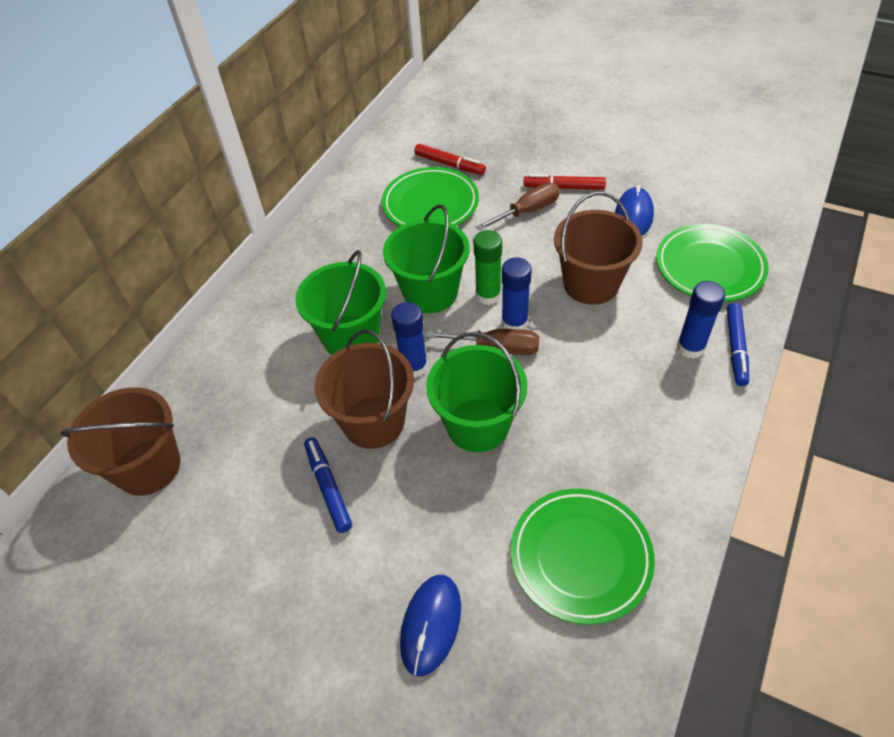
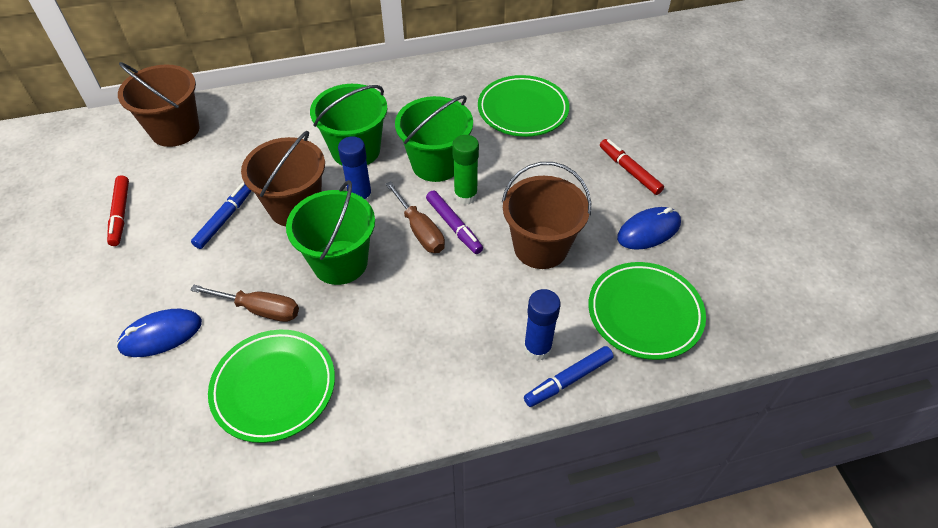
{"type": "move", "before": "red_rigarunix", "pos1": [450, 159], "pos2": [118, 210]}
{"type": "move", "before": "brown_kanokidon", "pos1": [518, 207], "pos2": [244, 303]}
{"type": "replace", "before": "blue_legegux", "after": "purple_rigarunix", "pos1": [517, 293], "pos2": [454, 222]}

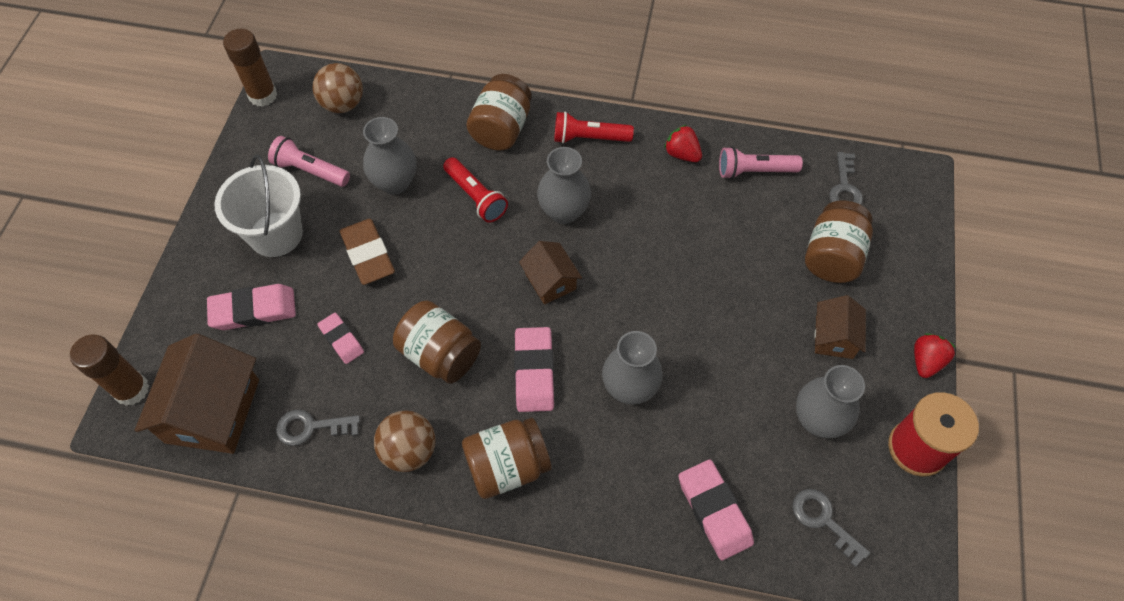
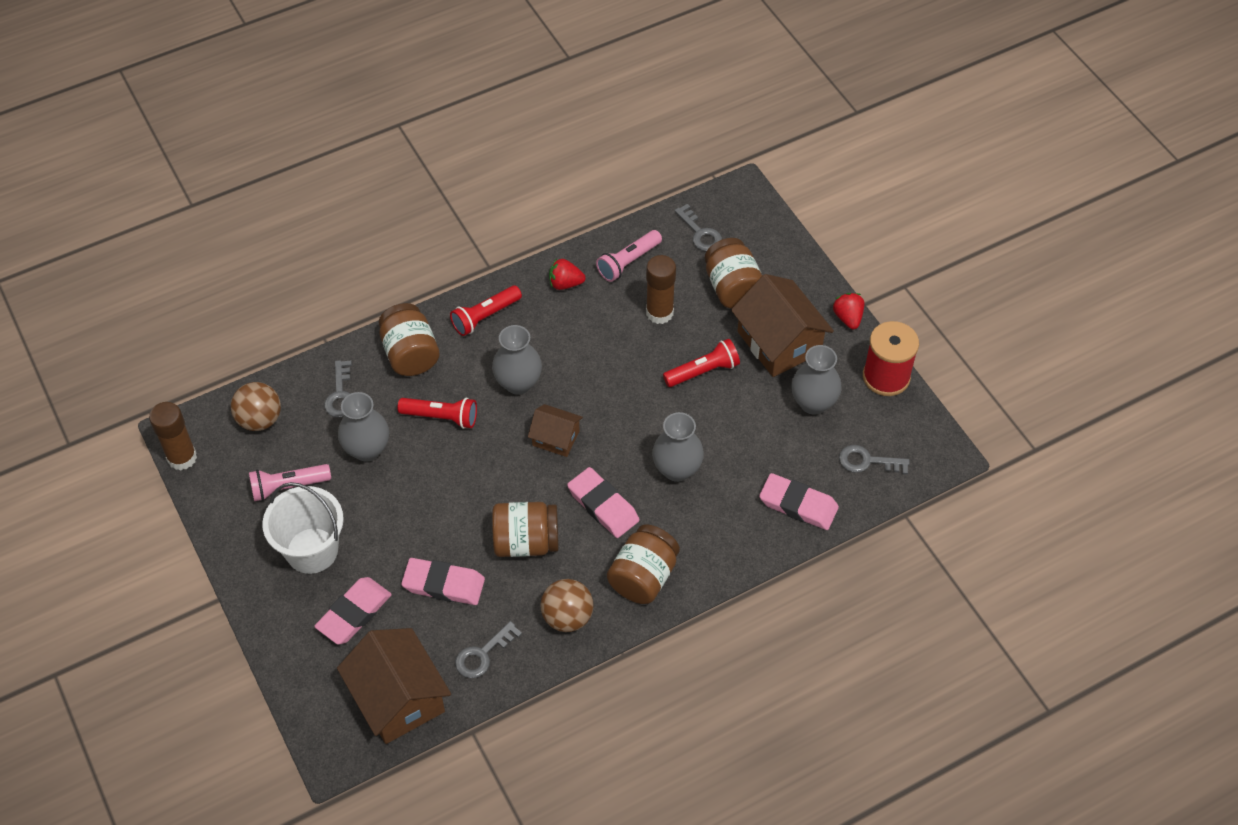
{"type": "insert", "after": "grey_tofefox", "pos2": [338, 389]}
{"type": "resize", "before": "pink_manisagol", "pos1": [340, 338], "pos2": [443, 581], "scale": 1.6}
{"type": "move", "before": "brown_legegux", "pos1": [109, 370], "pos2": [661, 289]}
{"type": "insert", "after": "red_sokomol", "pos2": [701, 363]}
{"type": "resize", "before": "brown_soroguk", "pos1": [840, 327], "pos2": [782, 325], "scale": 1.81}
{"type": "delete", "before": "brown_manisagol", "pos1": [367, 252]}

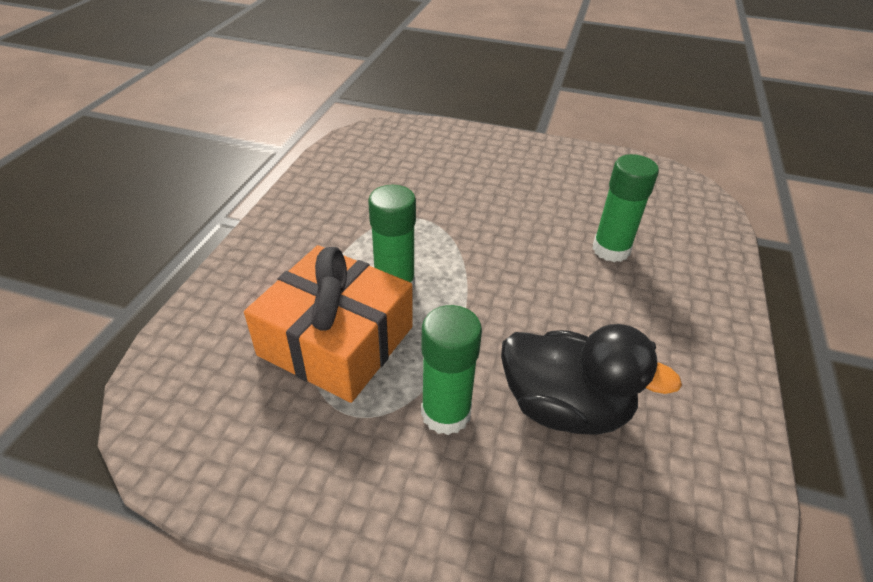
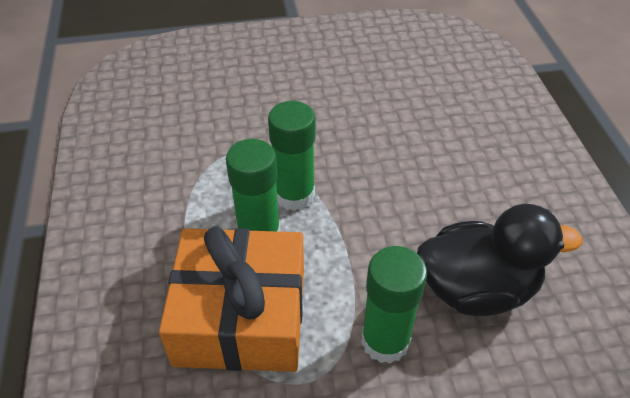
{"type": "move", "before": "green_legegux", "pos1": [625, 208], "pos2": [292, 156]}

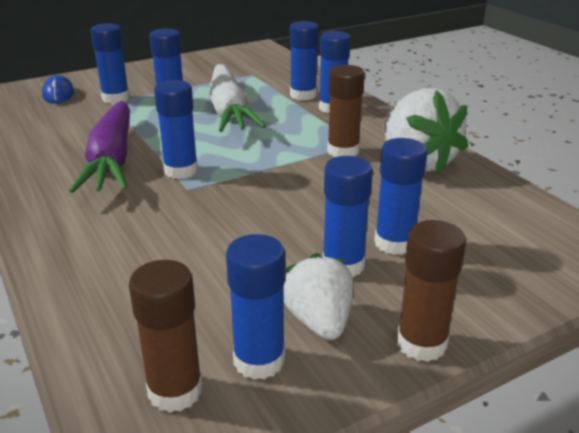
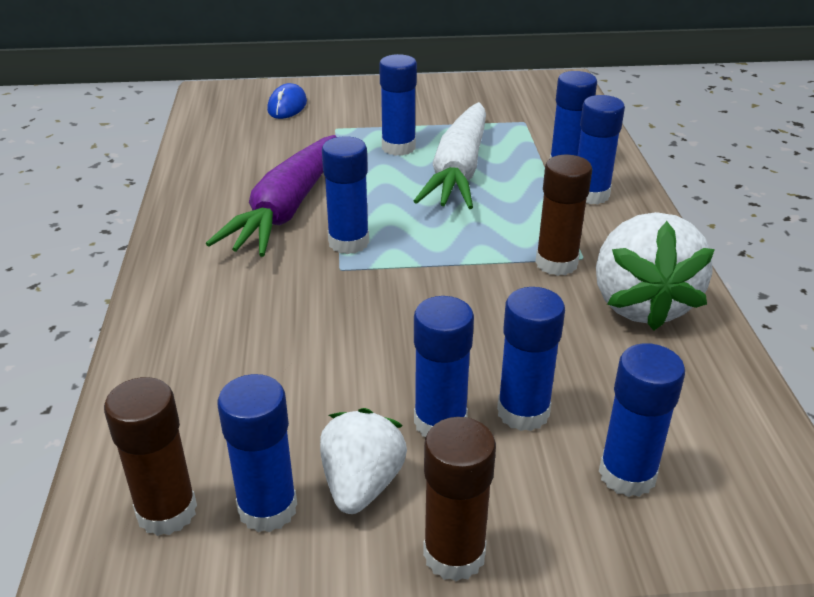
{"type": "move", "before": "blue_legegux", "pos1": [110, 63], "pos2": [642, 420]}

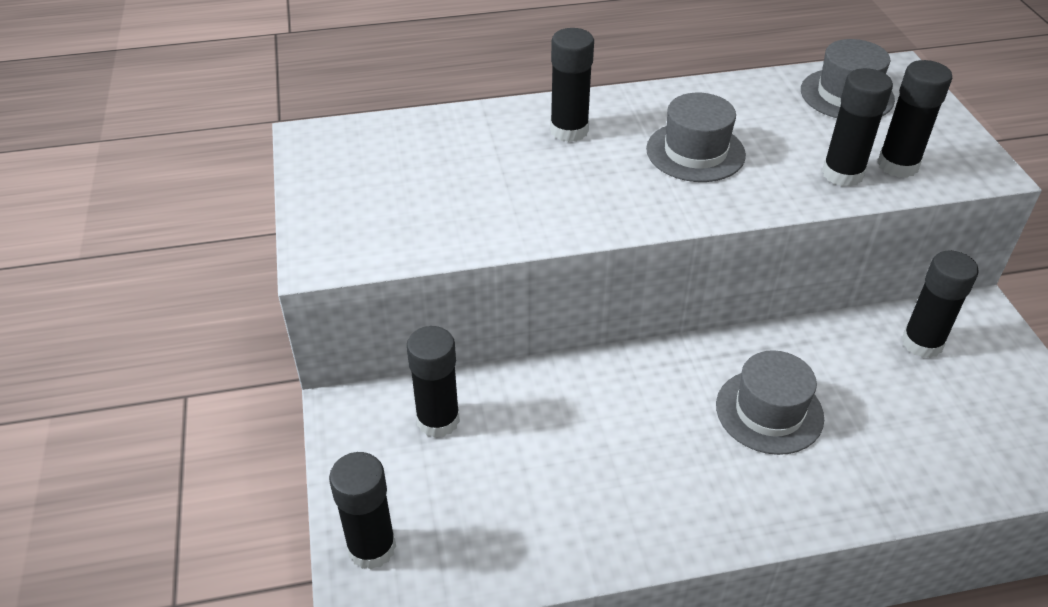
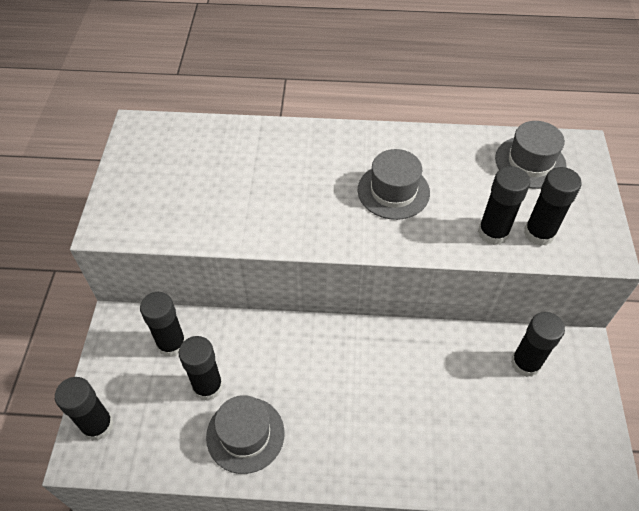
{"type": "move", "before": "black_legegux", "pos1": [572, 85], "pos2": [201, 368]}
{"type": "move", "before": "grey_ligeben", "pos1": [770, 402], "pos2": [245, 434]}

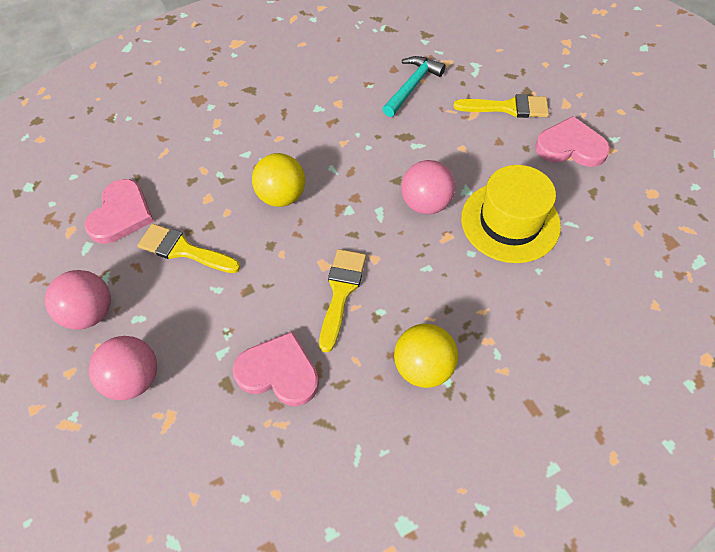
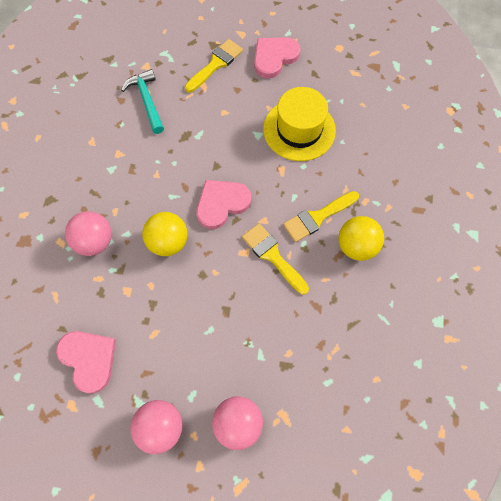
{"type": "move", "before": "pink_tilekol", "pos1": [428, 187], "pos2": [88, 233]}
{"type": "move", "before": "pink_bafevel", "pos1": [276, 368], "pos2": [223, 204]}
{"type": "move", "before": "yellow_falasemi", "pos1": [189, 248], "pos2": [321, 216]}

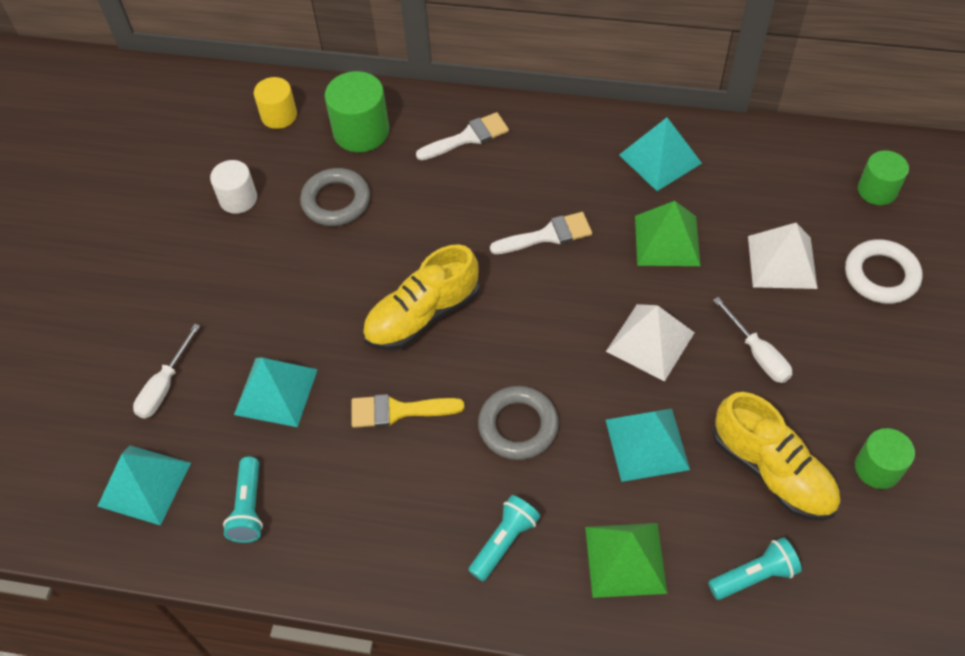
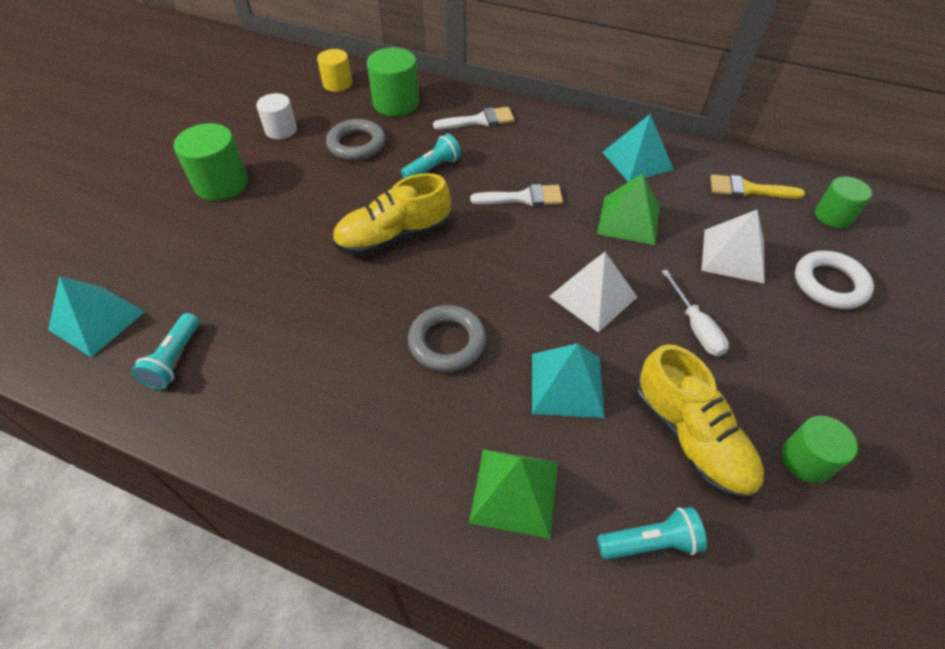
{"type": "insert", "after": "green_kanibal", "pos2": [211, 162]}
{"type": "move", "before": "turquoise_sokomol", "pos1": [504, 538], "pos2": [431, 156]}
{"type": "move", "before": "yellow_falasemi", "pos1": [408, 411], "pos2": [757, 186]}
{"type": "delete", "before": "white_kanokidon", "pos1": [166, 371]}
{"type": "delete", "before": "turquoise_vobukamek", "pos1": [276, 392]}

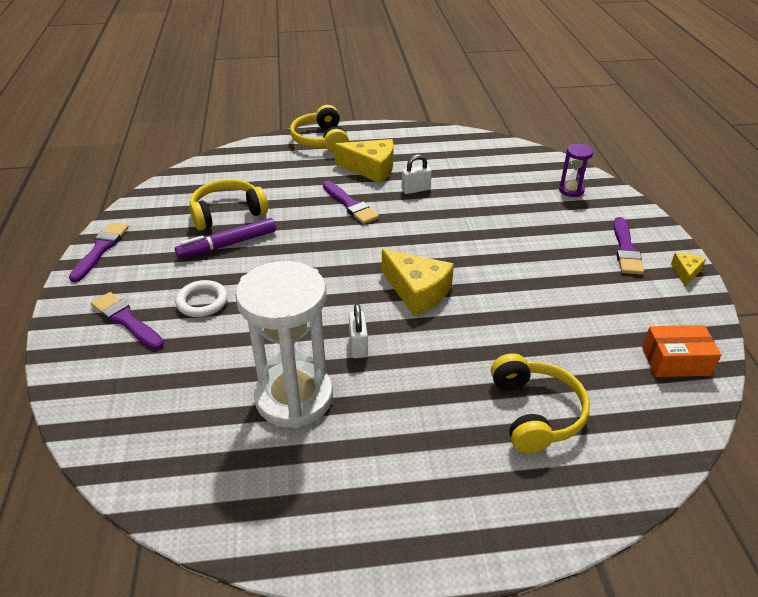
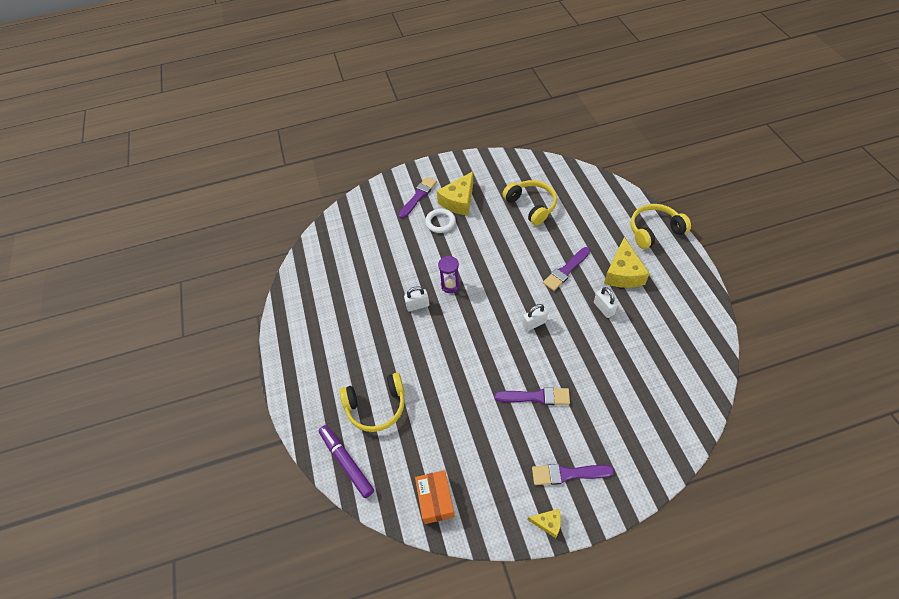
{"type": "move", "before": "purple_rigarunix", "pos1": [225, 238], "pos2": [346, 461]}
{"type": "move", "before": "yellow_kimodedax", "pos1": [418, 282], "pos2": [455, 193]}
{"type": "move", "before": "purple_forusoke", "pos1": [576, 170], "pos2": [449, 274]}
{"type": "move", "before": "purple_falasemi", "pos1": [99, 252], "pos2": [532, 396]}
{"type": "insert", "after": "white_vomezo", "pos2": [535, 317]}
{"type": "delete", "before": "white_forusoke", "pos1": [284, 344]}

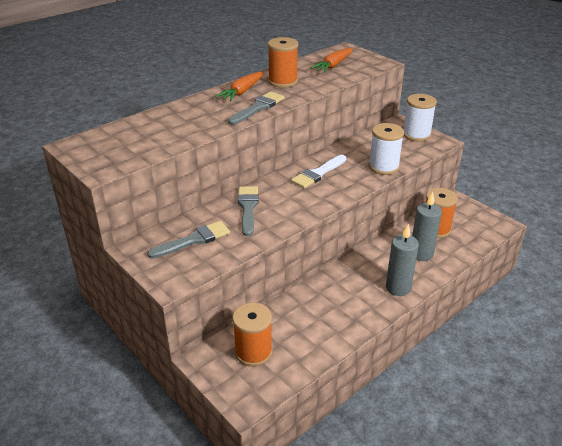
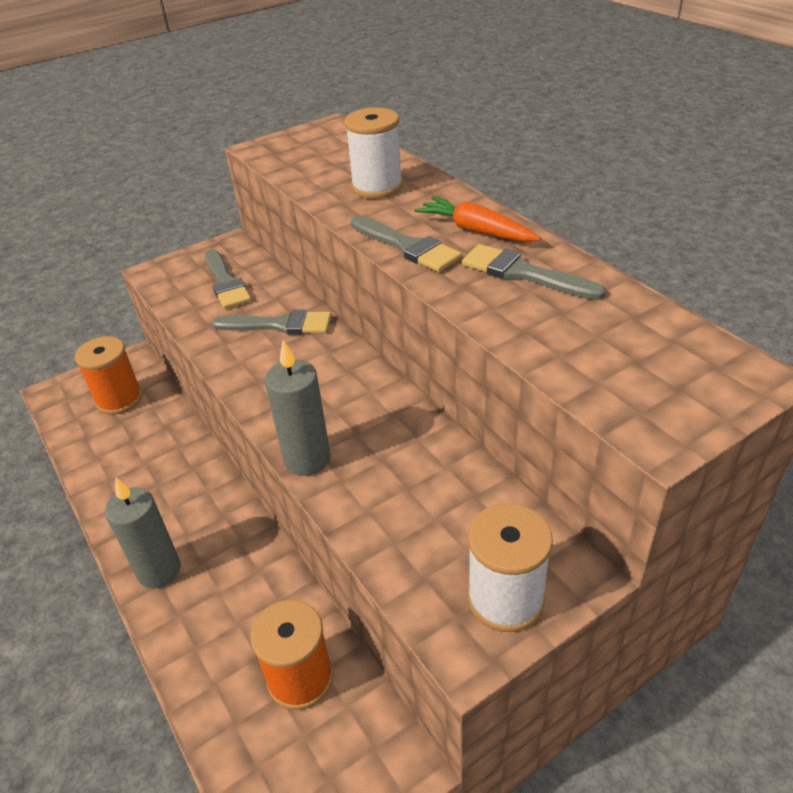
{"type": "move", "before": "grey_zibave", "pos1": [427, 226], "pos2": [298, 408]}
{"type": "move", "before": "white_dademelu", "pos1": [386, 149], "pos2": [374, 153]}
{"type": "replace", "before": "orange_dademelu", "after": "grey_falasemi", "pos1": [283, 62], "pos2": [534, 272]}
{"type": "delete", "before": "white_falasemi", "pos1": [319, 172]}
{"type": "delete", "before": "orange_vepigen", "pos1": [332, 60]}

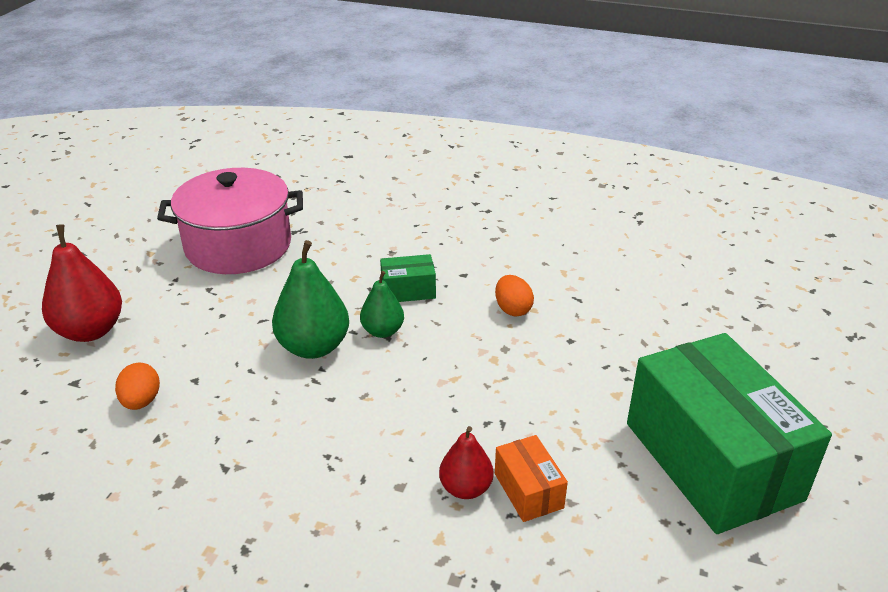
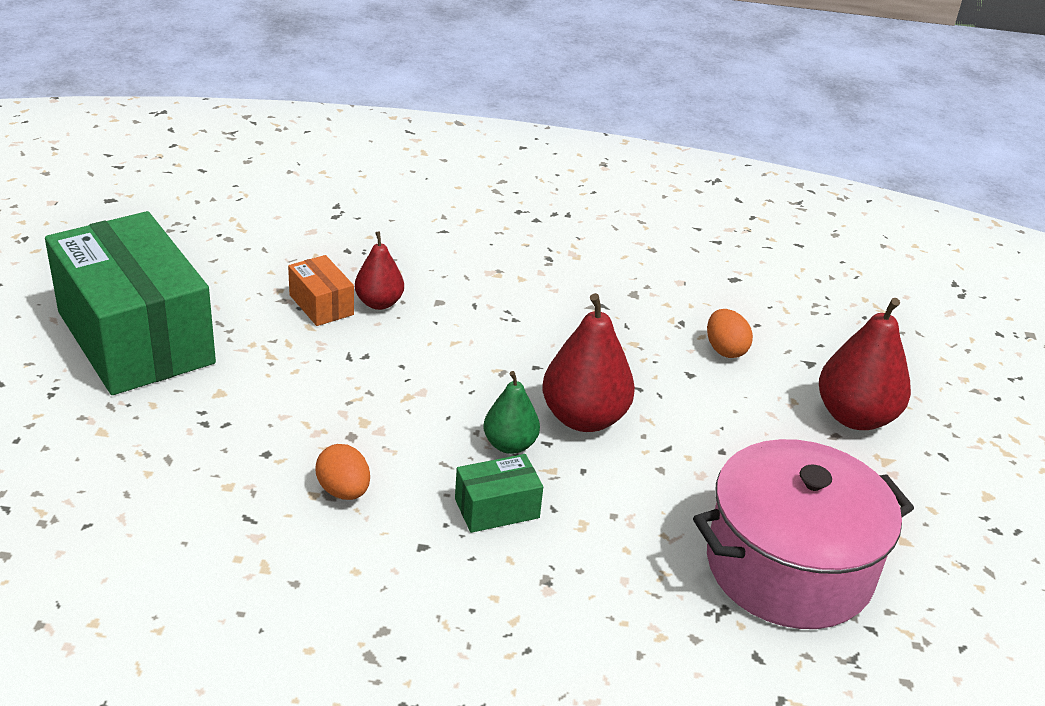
{"type": "recolor", "before": "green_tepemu", "after": "red_tepemu", "pos1": [310, 299], "pos2": [588, 362]}

